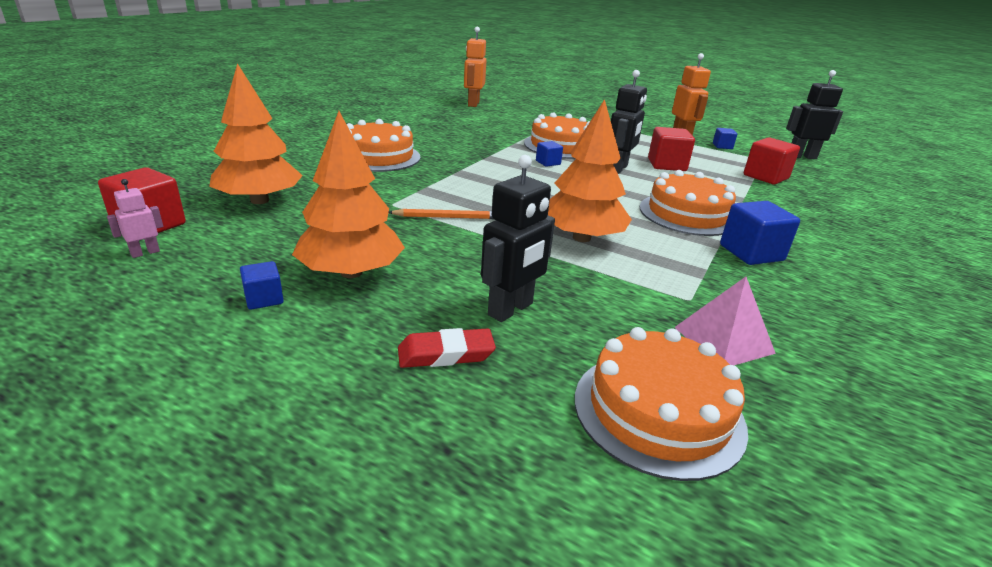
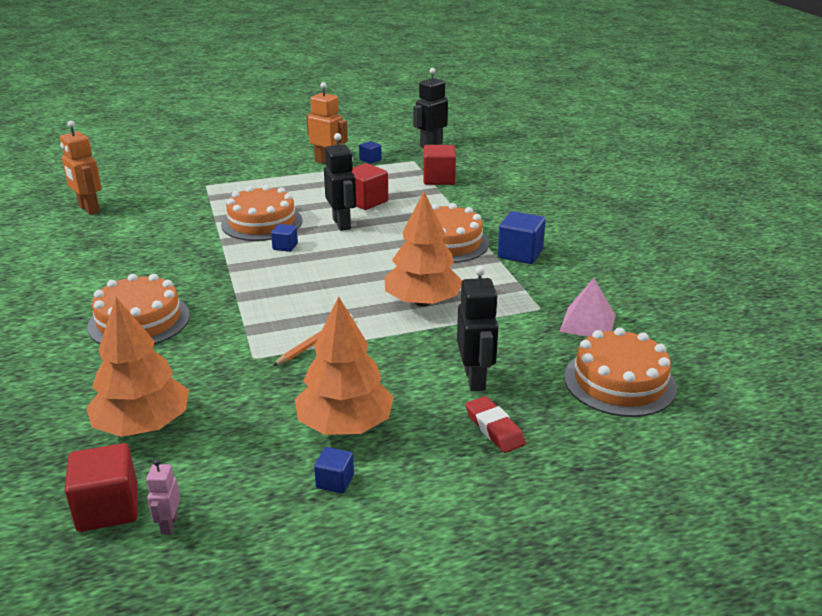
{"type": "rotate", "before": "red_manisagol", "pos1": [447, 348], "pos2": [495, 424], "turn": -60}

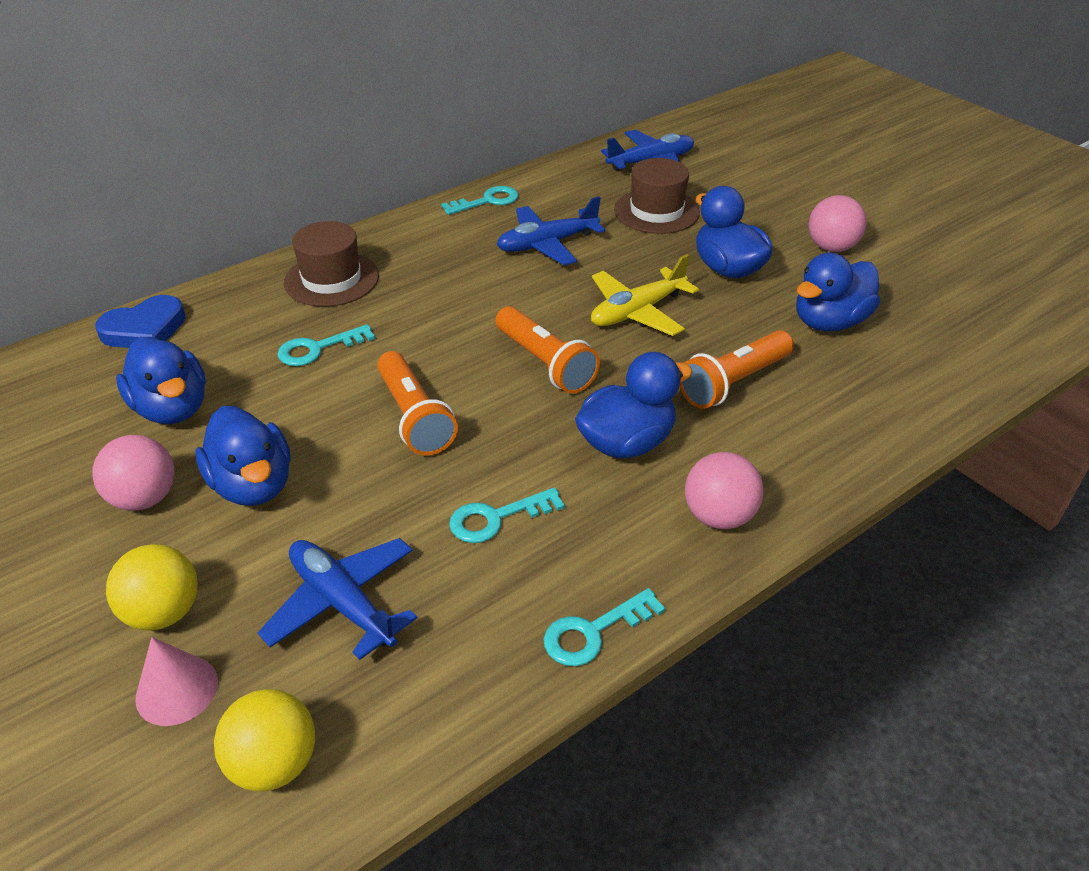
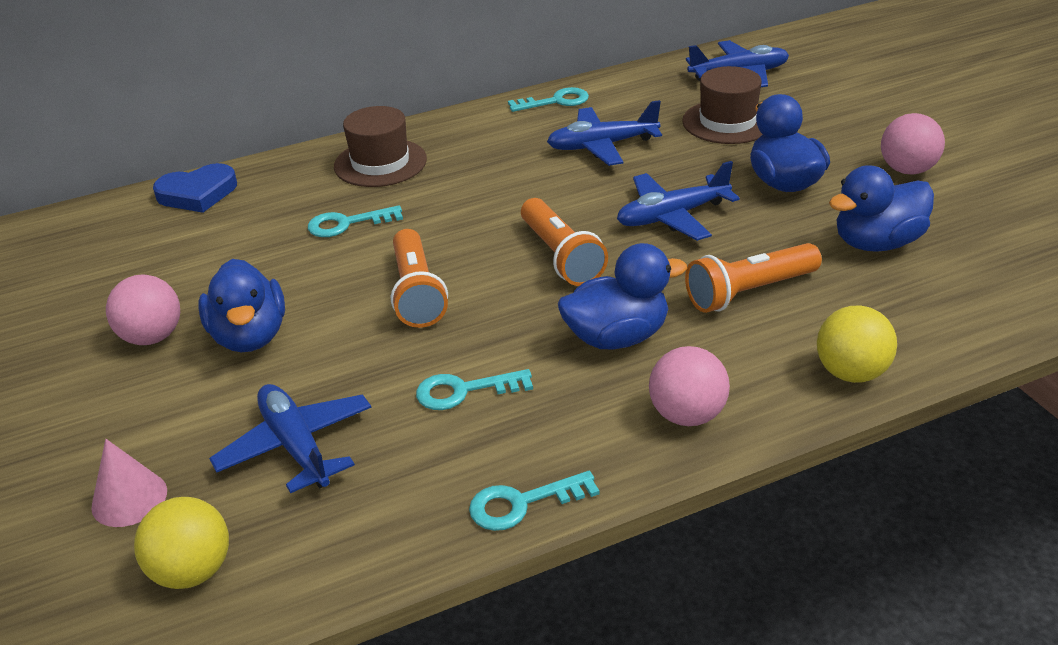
{"type": "recolor", "before": "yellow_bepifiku", "after": "blue_bepifiku", "pos1": [645, 295], "pos2": [678, 201]}
{"type": "move", "before": "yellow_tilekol", "pos1": [152, 587], "pos2": [857, 344]}
{"type": "delete", "before": "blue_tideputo", "pos1": [161, 380]}

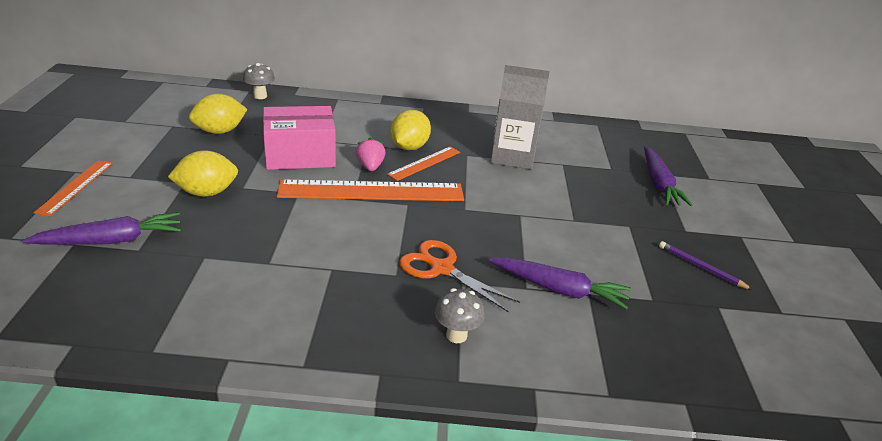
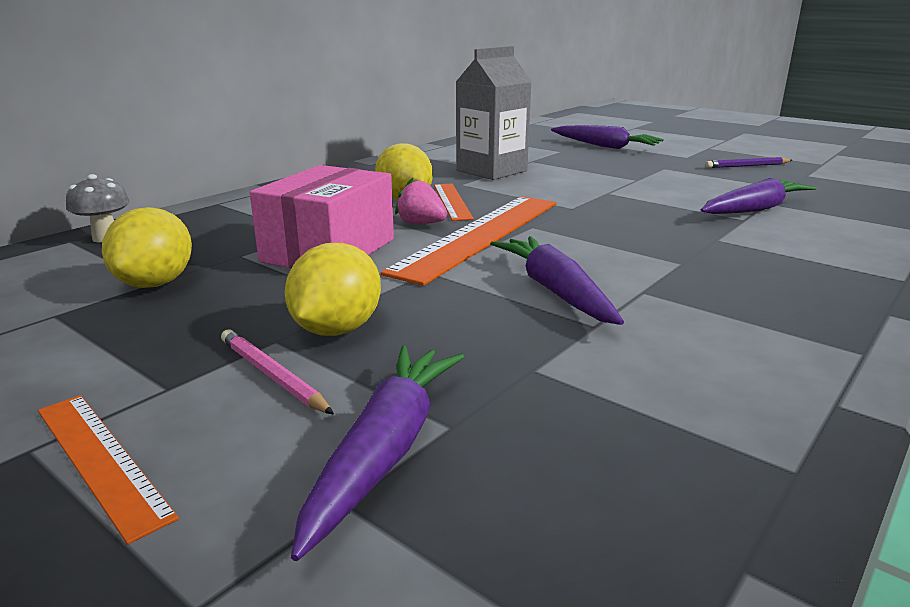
{"type": "insert", "after": "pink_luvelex", "pos2": [277, 371]}
{"type": "insert", "after": "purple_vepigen", "pos2": [557, 280]}
{"type": "delete", "before": "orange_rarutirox", "pos1": [459, 276]}
{"type": "delete", "before": "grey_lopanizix", "pos1": [460, 315]}

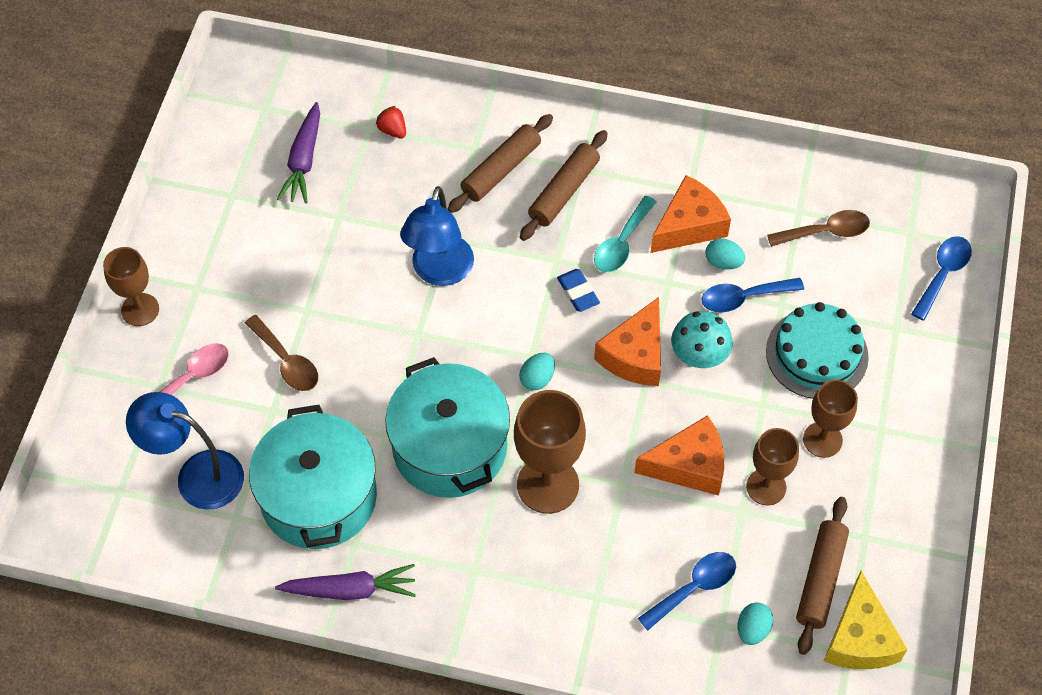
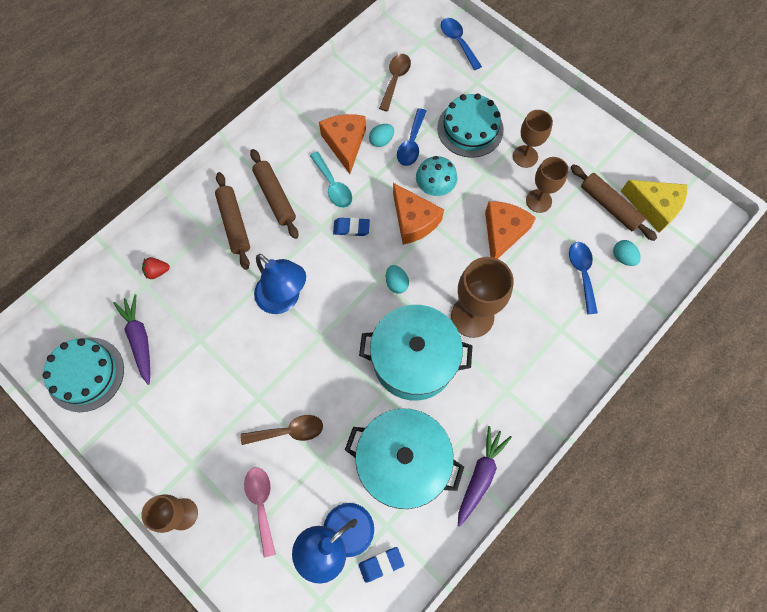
{"type": "insert", "after": "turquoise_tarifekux", "pos2": [83, 374]}
{"type": "rotate", "before": "purple_vepigen", "pos1": [298, 152], "pos2": [131, 339], "turn": -150}
{"type": "insert", "after": "blue_manisagol", "pos2": [381, 565]}

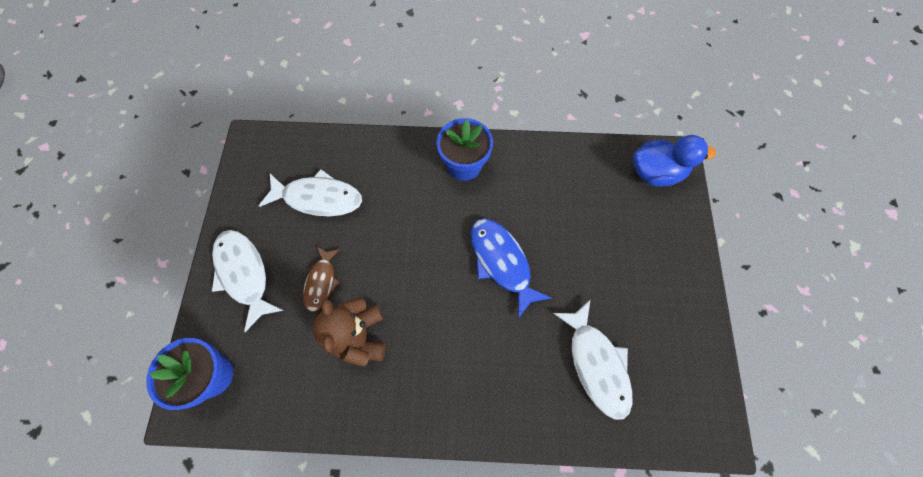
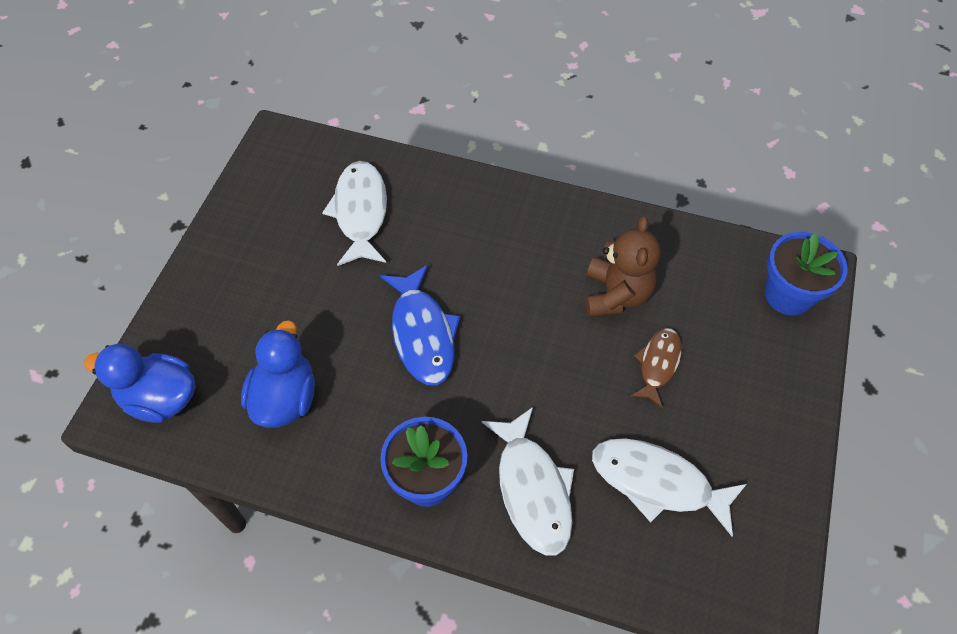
{"type": "insert", "after": "blue_tideputo", "pos2": [278, 374]}
{"type": "move", "before": "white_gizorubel", "pos1": [248, 281], "pos2": [527, 481]}

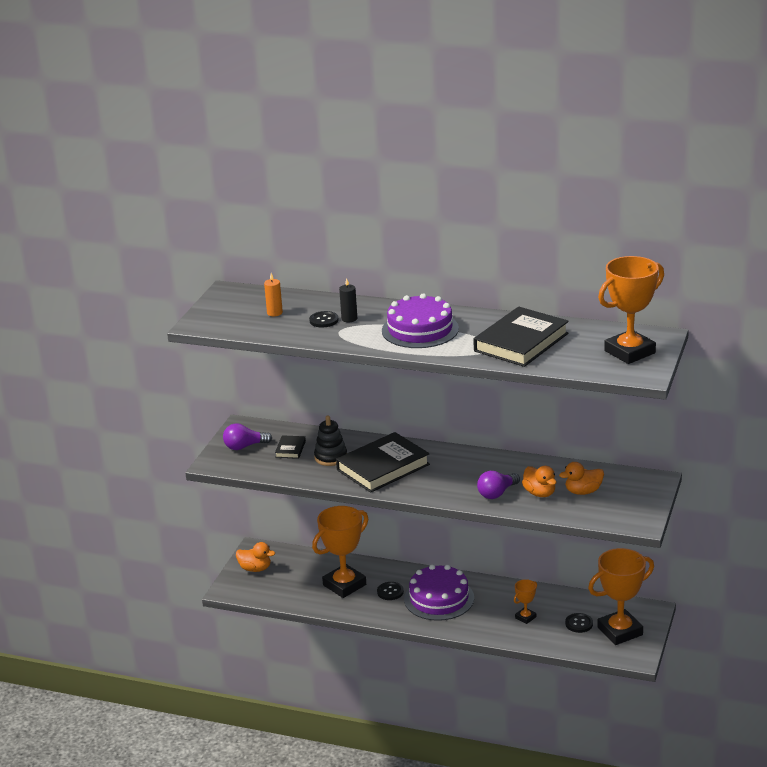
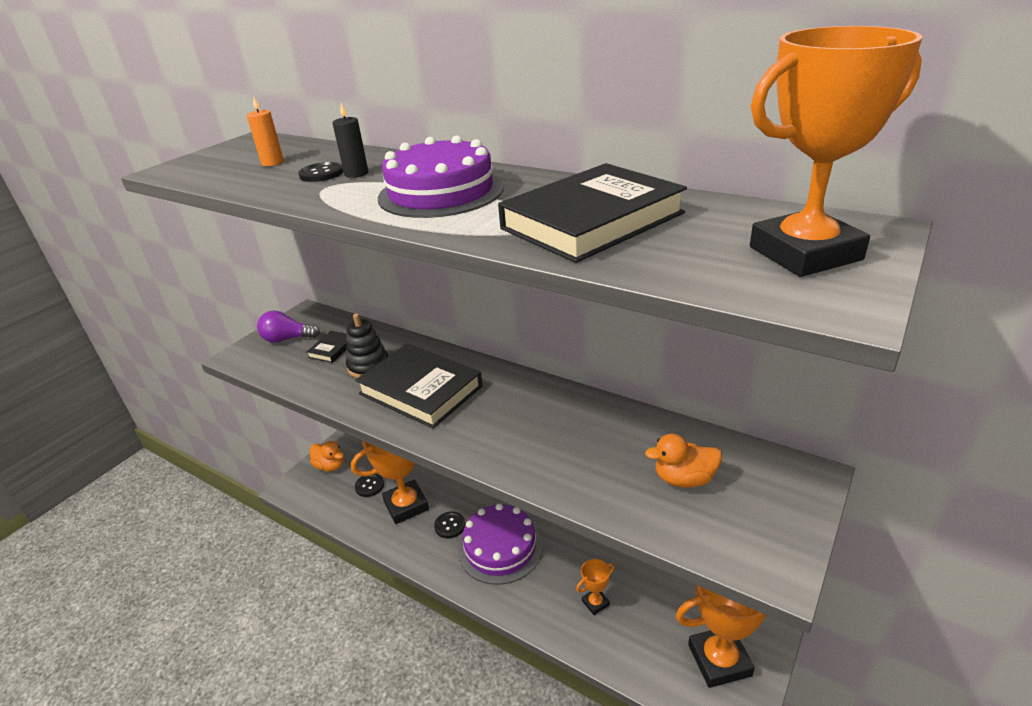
{"type": "rotate", "before": "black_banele", "pos1": [383, 462], "pos2": [418, 386], "turn": 60}
{"type": "move", "before": "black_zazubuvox", "pos1": [579, 623], "pos2": [369, 485]}
{"type": "delete", "before": "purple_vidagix", "pos1": [498, 485]}
{"type": "delete", "before": "orange_tideputo", "pos1": [539, 481]}

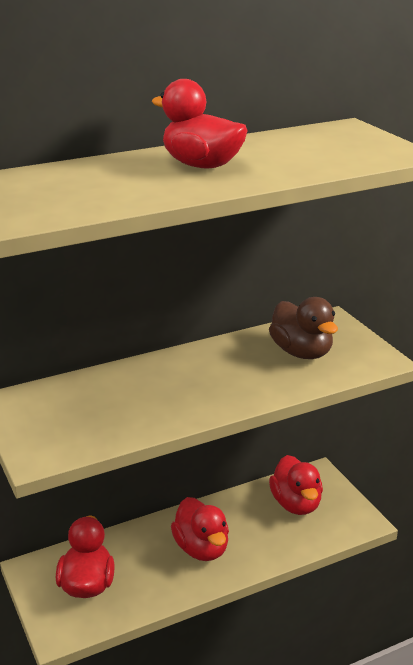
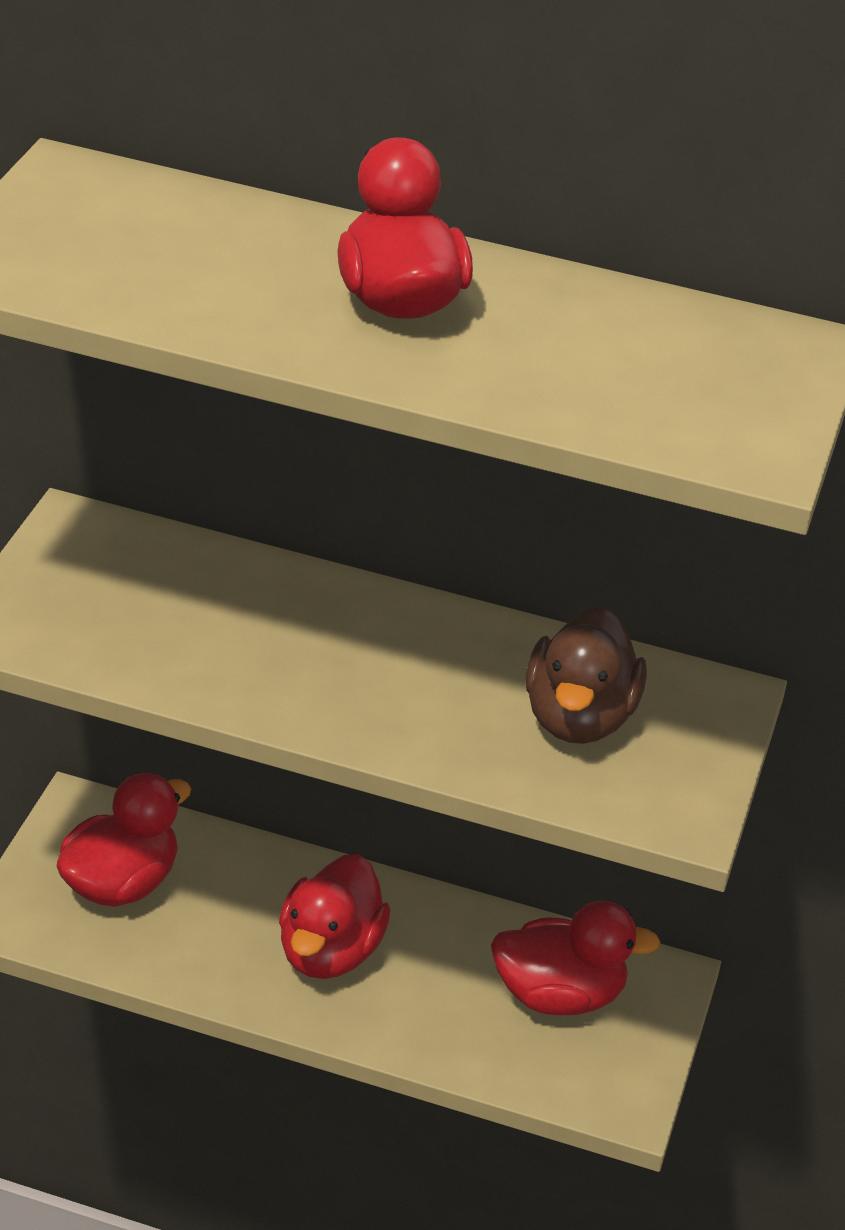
{"type": "rotate", "before": "red_tideputo", "pos1": [296, 485], "pos2": [575, 958], "turn": -120}

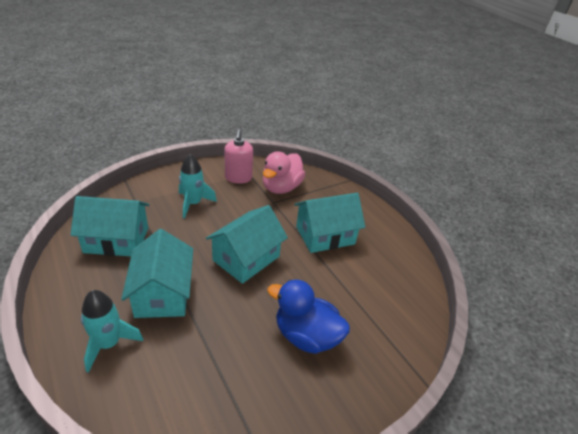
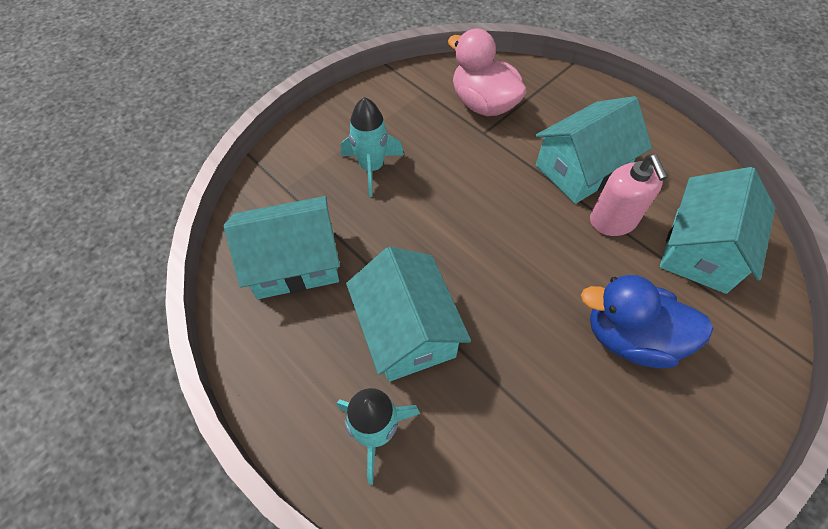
{"type": "rotate", "before": "pink_tideputo", "pos1": [284, 172], "pos2": [487, 72], "turn": 120}
{"type": "move", "before": "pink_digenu", "pos1": [238, 157], "pos2": [629, 195]}
{"type": "move", "before": "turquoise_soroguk", "pos1": [247, 244], "pos2": [717, 230]}

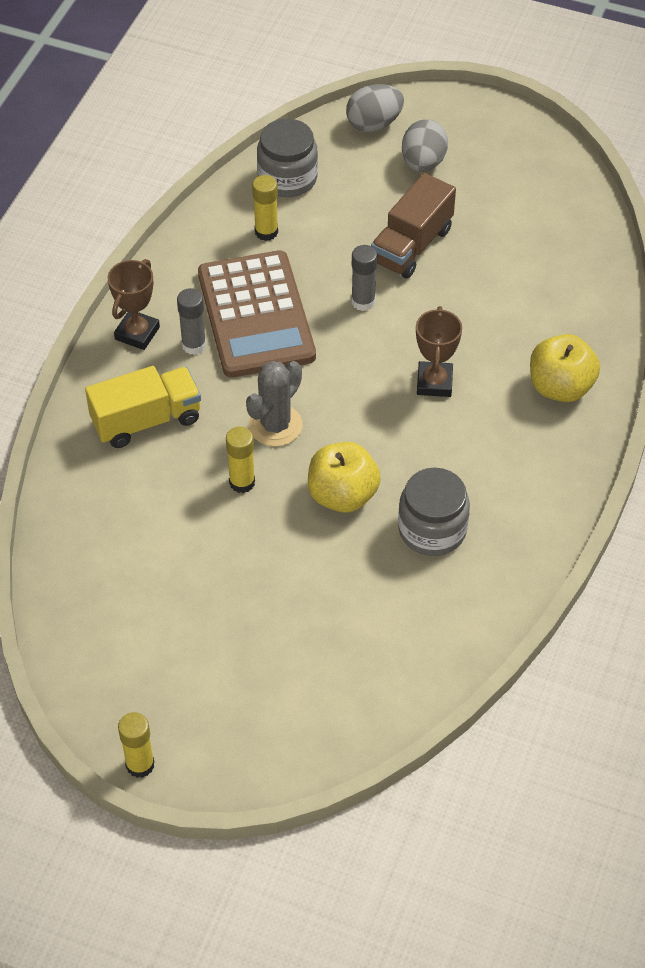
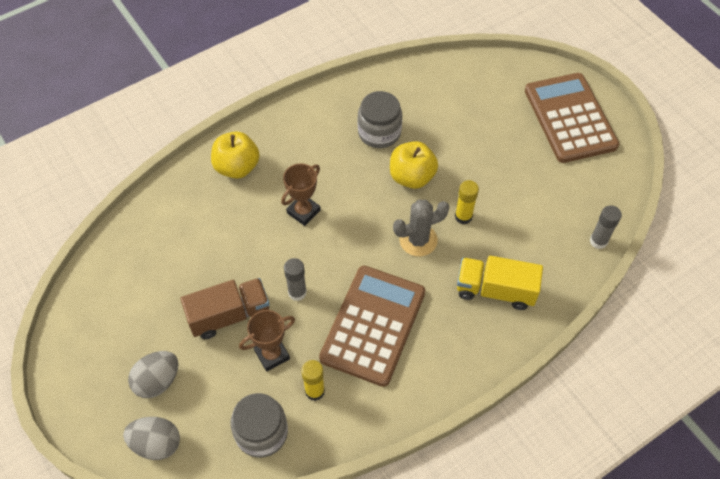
{"type": "move", "before": "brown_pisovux", "pos1": [134, 304], "pos2": [267, 341]}
{"type": "insert", "after": "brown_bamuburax", "pos2": [572, 118]}
{"type": "move", "before": "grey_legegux", "pos1": [191, 321], "pos2": [606, 227]}
{"type": "delete", "before": "yellow_legegux", "pos1": [136, 745]}

